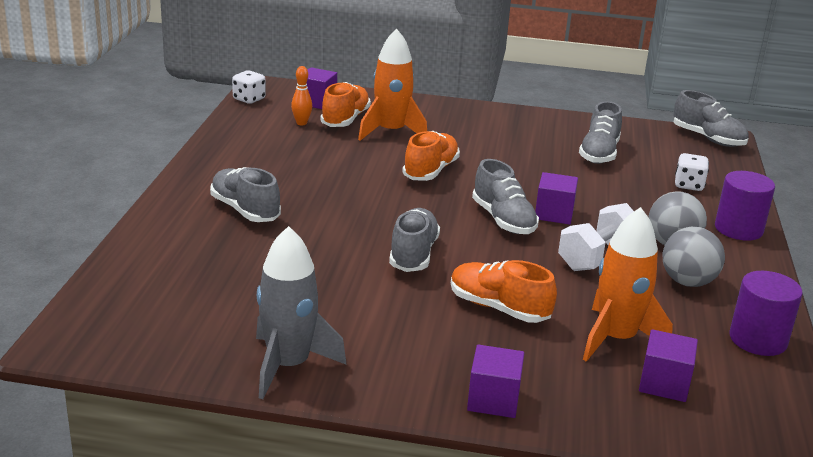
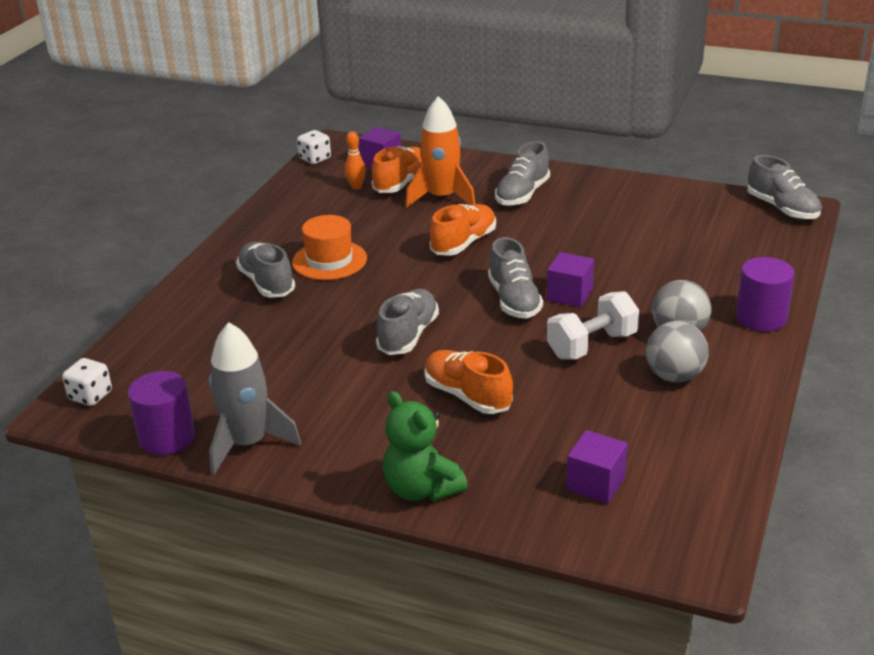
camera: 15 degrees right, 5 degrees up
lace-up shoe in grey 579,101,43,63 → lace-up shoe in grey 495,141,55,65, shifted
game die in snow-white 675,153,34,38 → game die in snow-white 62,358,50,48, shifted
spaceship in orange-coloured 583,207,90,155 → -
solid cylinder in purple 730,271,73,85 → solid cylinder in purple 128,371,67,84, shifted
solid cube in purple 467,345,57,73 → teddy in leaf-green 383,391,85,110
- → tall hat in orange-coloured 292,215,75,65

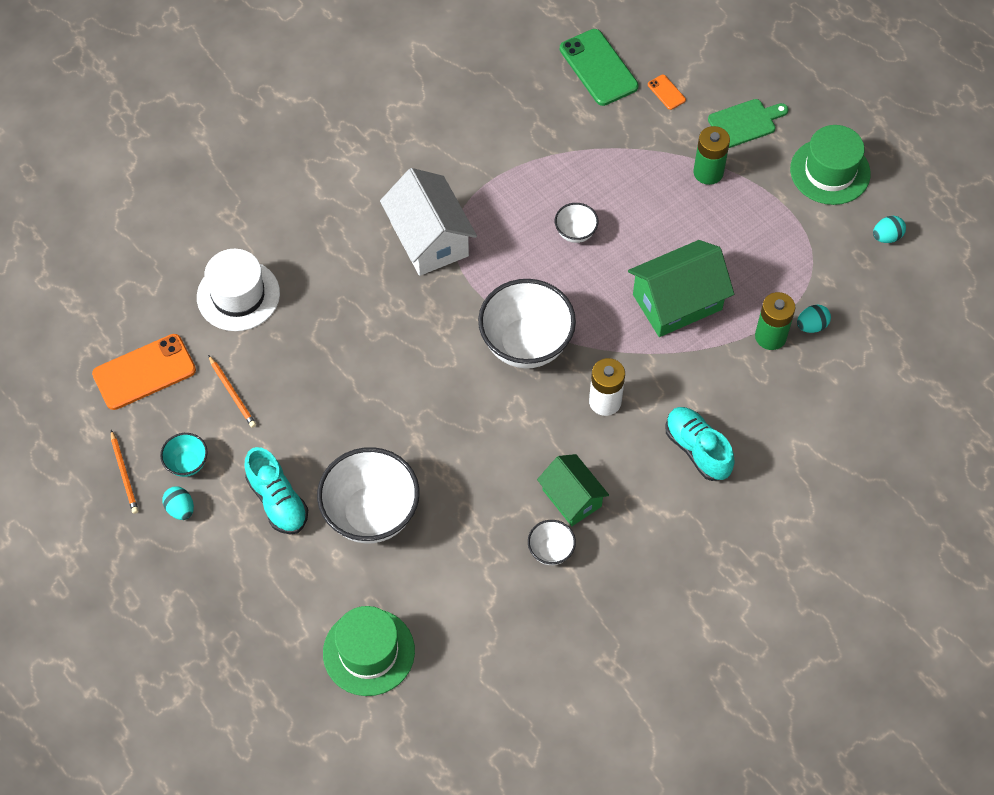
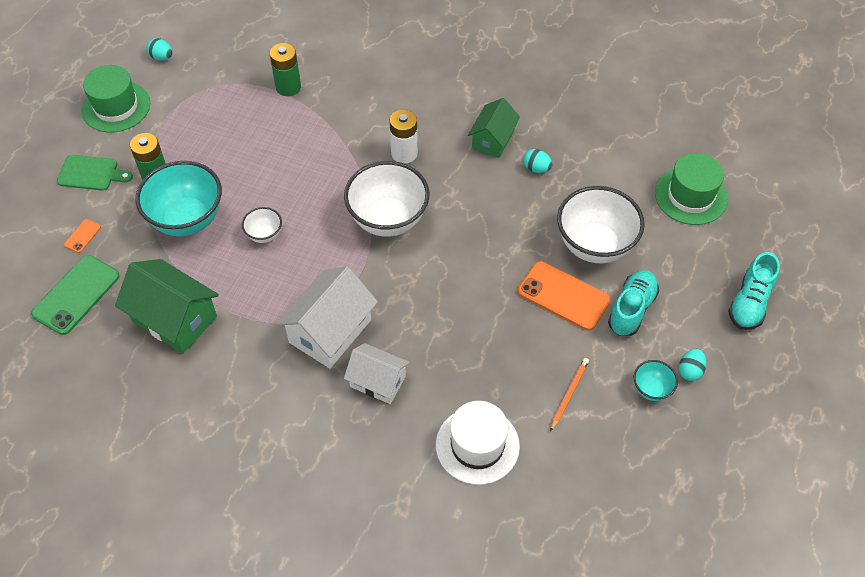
camera: 120 degrees left, 5 degrees down
chopping board in leaf-green 708,99,80,49 → chopping board in leaf-green 57,155,76,36, 150 degrees clockwise
cottage in leaf-green 628,240,106,97 → cottage in leaf-green 115,259,104,95, shifted
egg in turquoise 797,305,34,28 → egg in turquoise 523,149,29,24, shifted
phone in orange-coloured 92,334,104,76 → phone in orange-coloured 518,261,93,70, shifted
lace-up shoe in turquoise 665,407,70,74 → lace-up shoe in turquoise 728,252,52,78, shifted
wooden pencil in orange-coloured 111,430,28,84 → -
serving bowl in snow-white 528,520,48,45 → -
- → serving bowl in turquoise 136,161,86,75
- → cottage in snow-white 344,343,66,61

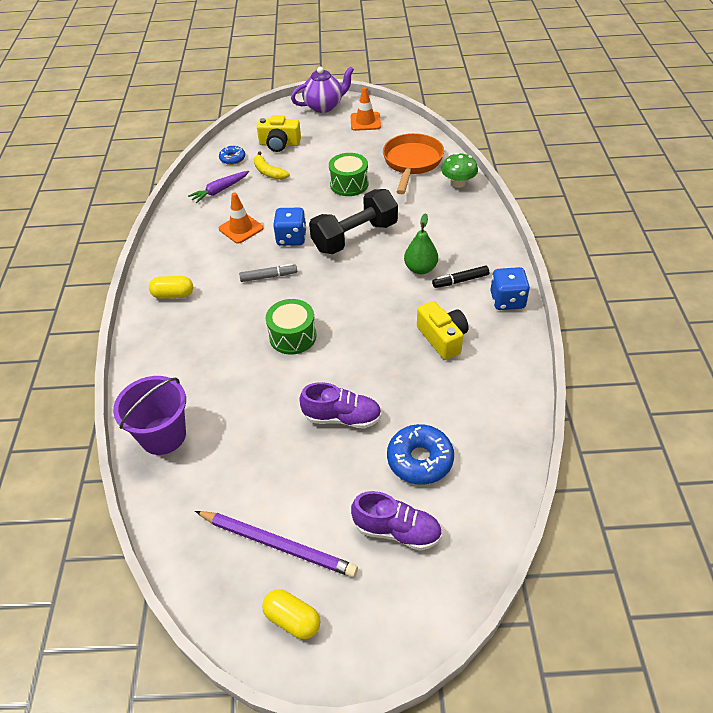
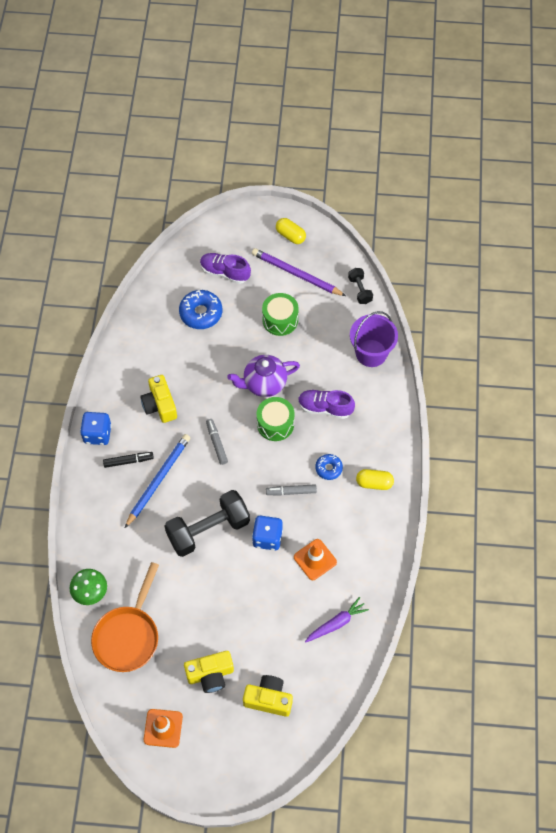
camera: 175 degrees left, 15 degrees up
china teapot in purple 291,66,63,47 → china teapot in purple 227,355,73,42, shifted
donut in royal blue 219,146,26,19 → donut in royal blue 315,454,28,26, shifted
banana fruit in yellow 254,151,35,29 → -
snare drum in leaf-green 329,153,40,43 → snare drum in leaf-green 262,293,37,43, shifted
toy pear in leaf-green 404,213,34,61 → wooden pencil in royal blue 125,434,65,94
lace-up shoe in purple 299,382,83,47 → lace-up shoe in purple 298,390,57,29, shifted
- → hand weight in black 348,268,25,36
- → marker in grey 206,419,22,46
- → photo camera in yellow 184,651,50,42

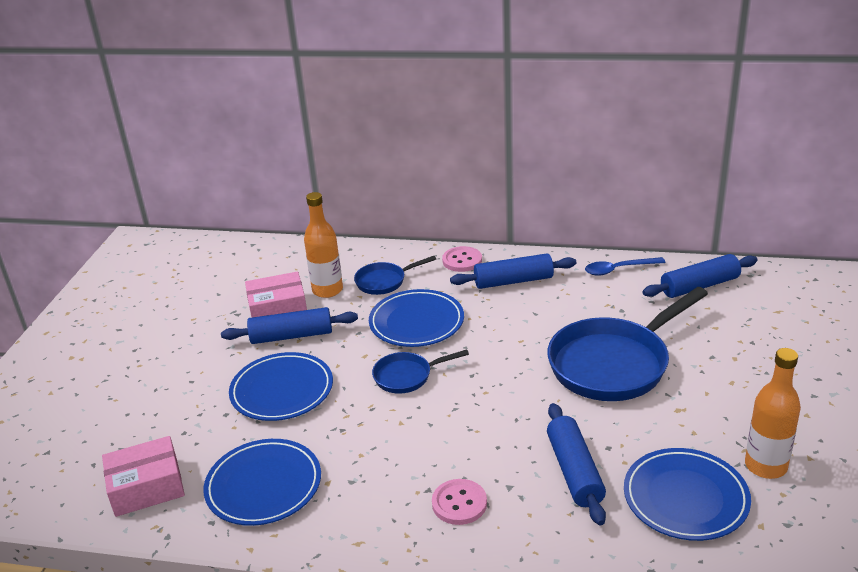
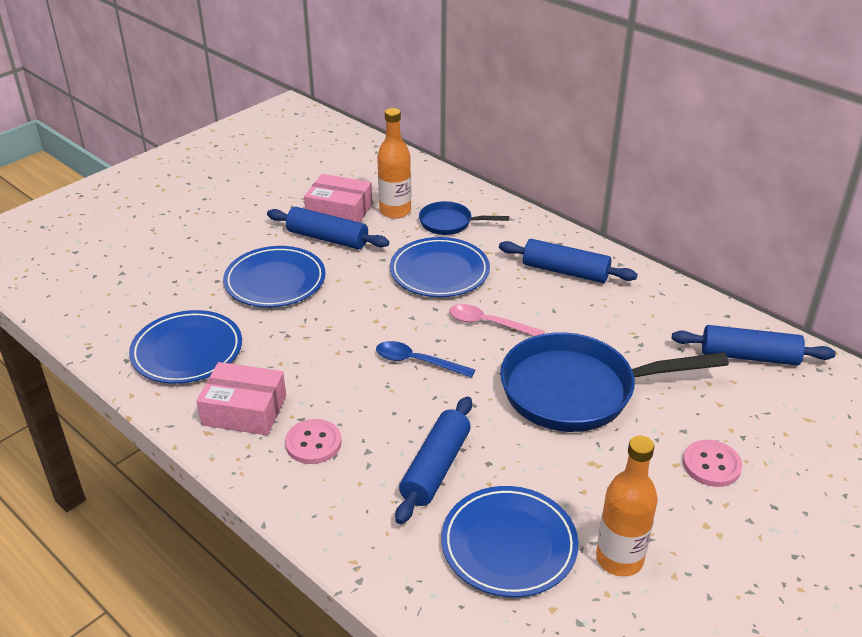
camera: 30 degrees right, 5 degrees up
sewing button in rosy 442,246,40,26 → sewing button in rosy 683,440,59,47, shifted
teaspoon in royal blue 585,257,81,19 → teaspoon in royal blue 376,341,99,37, shifted
frying pan in royal blue 372,349,97,45 → -
package in rosy 102,436,83,81 → package in rosy 197,362,89,73, shifted
- → teaspoon in rosy 449,304,96,32

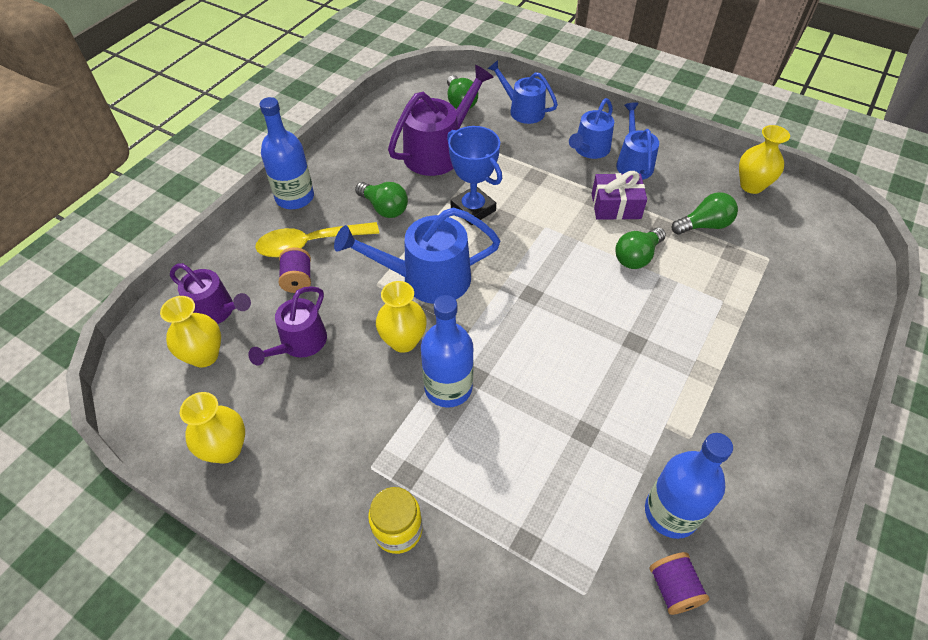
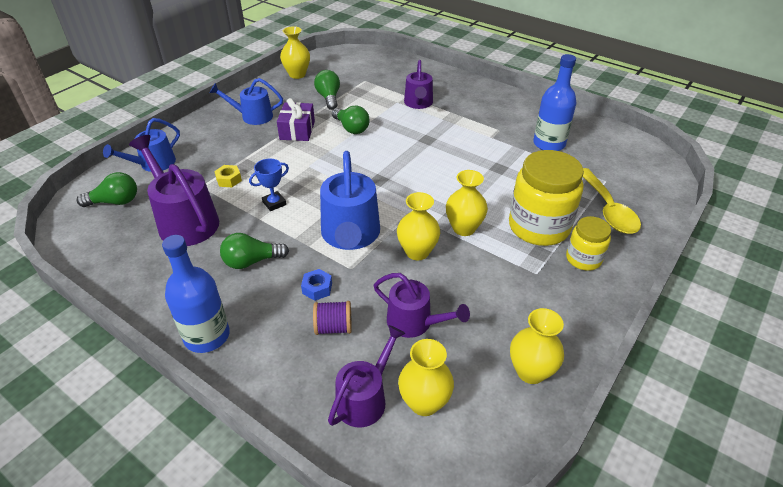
camera: 85 degrees left, 10 degrees down
watering can in royal blue 569,98,45,61 → -
trophy in royal blue 447,126,55,99 → trophy in royal blue 249,159,40,52, x0.60
lightbulb in leaf-green 355,182,53,36 → lightbulb in leaf-green 220,233,69,36, 150 degrees counterclockwise
teaspoon in yellow 255,222,124,35 → teaspoon in yellow 583,168,58,66, shifted
flask in royal blue 421,295,53,113 → flower vase in yellow 446,170,42,66
reel of thread in purple 650,552,59,63 → -
- → watering can in purple 404,60,29,49
- → jar in yellow 509,150,75,96
- → hexagon nut in yellow 214,165,28,22
- → hexagon nut in royal blue 301,269,31,32

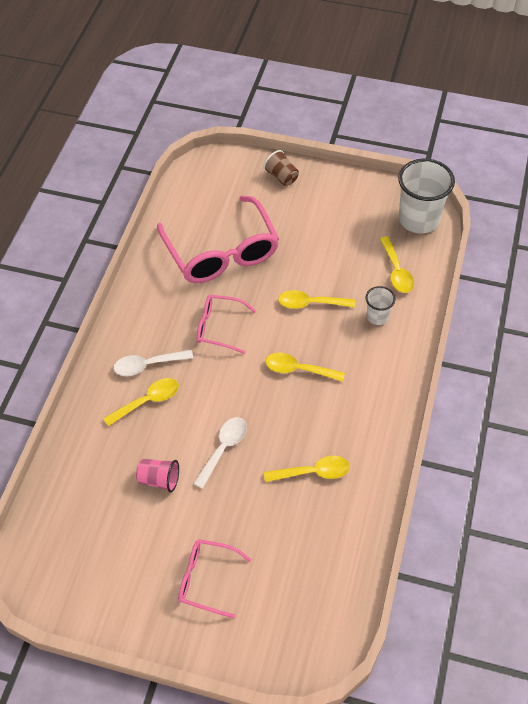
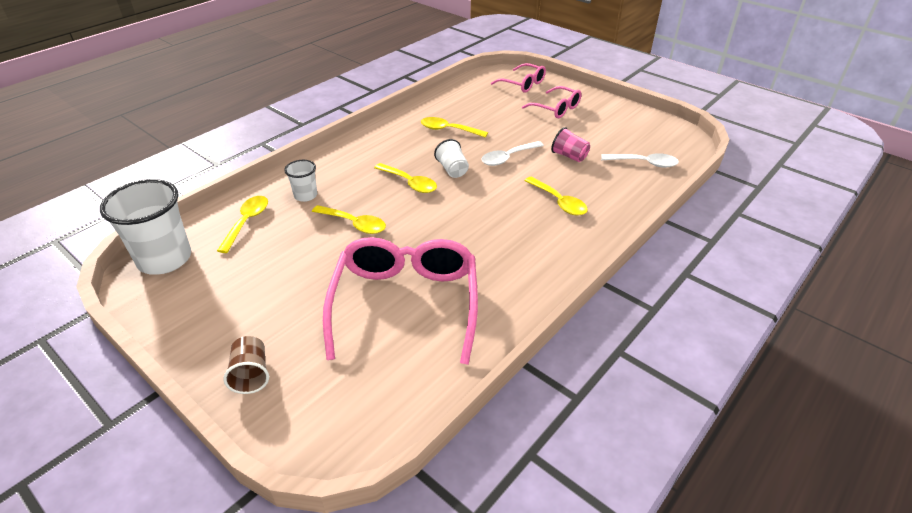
camera: 155 degrees left, 15 degrees down
glasses in rosy 197,295,59,59 → glasses in rosy 491,63,55,30, shifted
teaspoon in snow-white 114,350,79,26 → teaspoon in snow-white 601,153,78,15, shifted
teaspoon in yellow 103,378,76,48 → teaspoon in yellow 524,177,64,39, 120 degrees counterclockwise
- → tumbler in snow-white 434,139,35,39

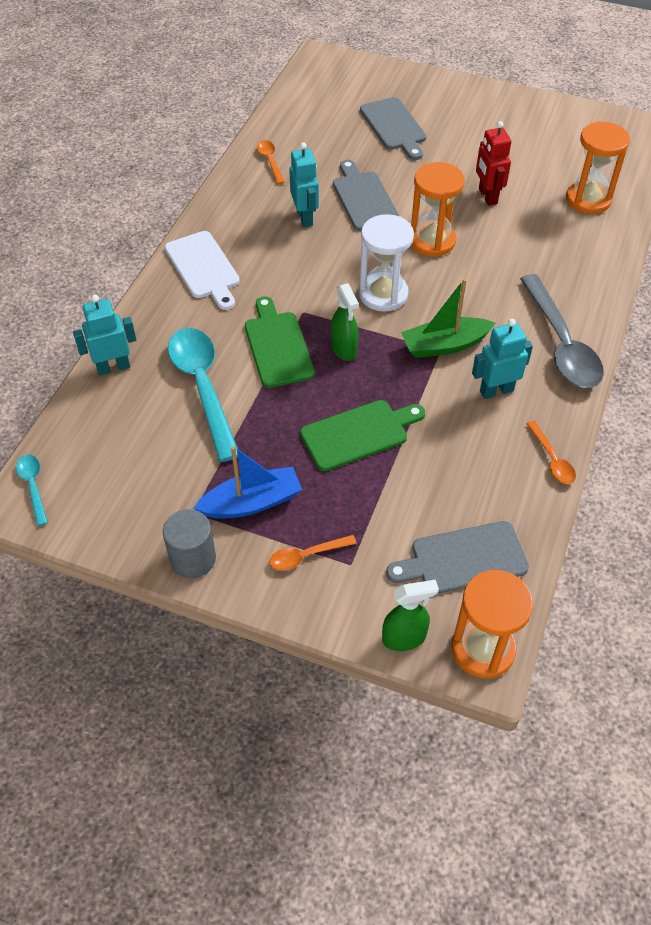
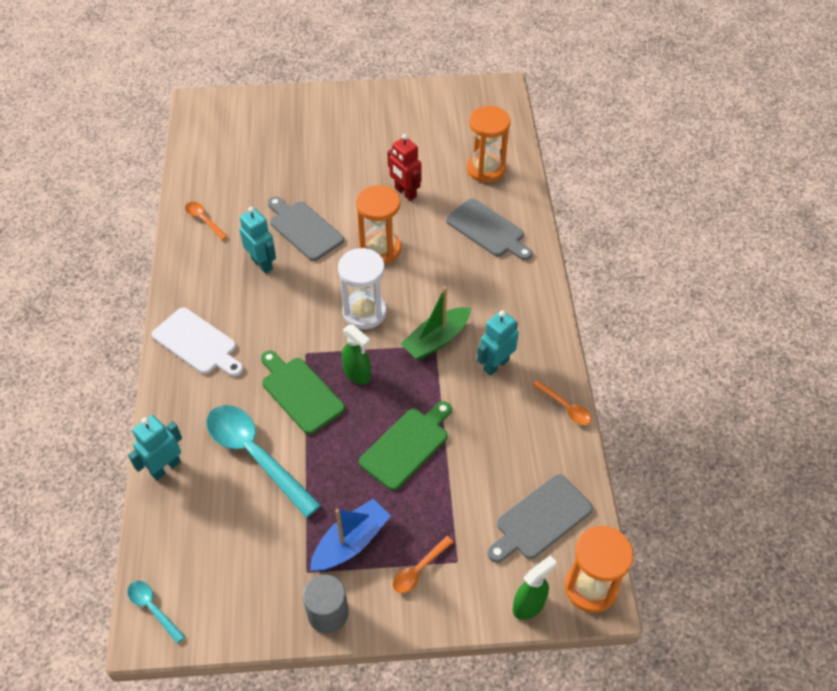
camera: 25 degrees left, 0 degrees up
chopping board in grey 360,97,66,63 → chopping board in grey 446,199,87,61, shifted
teaspoon in grey 520,274,84,114 → -

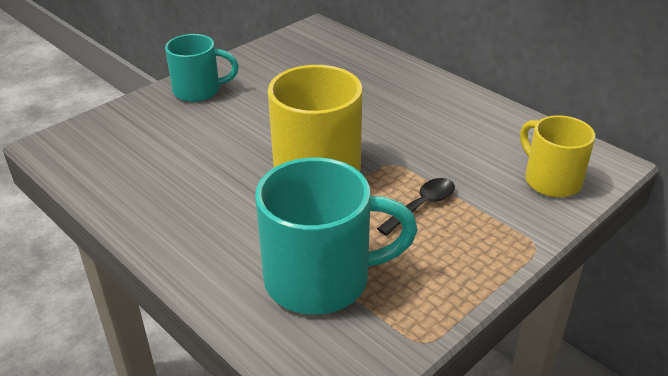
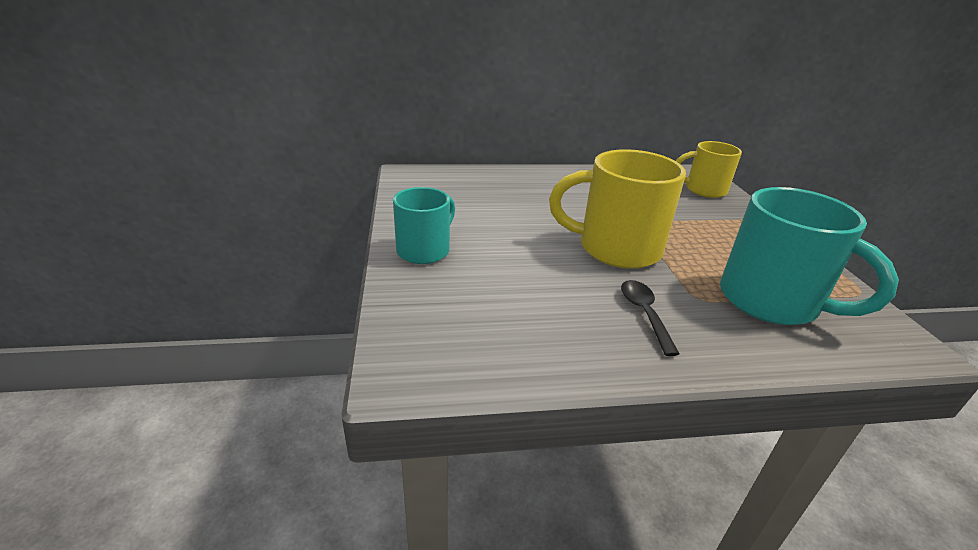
camera: 55 degrees left, 5 degrees down
tea mug in turquoise 255,157,163,158 → tea mug in turquoise 720,187,179,138, 105 degrees clockwise
teaspoon in black 377,178,78,58 → teaspoon in black 621,280,59,76, shifted

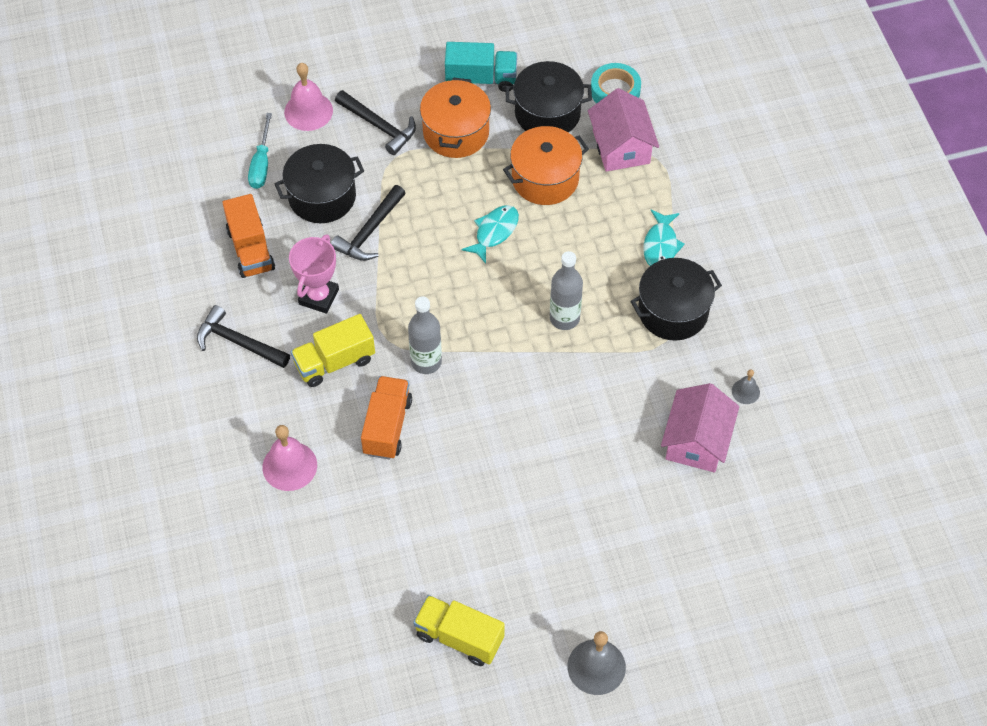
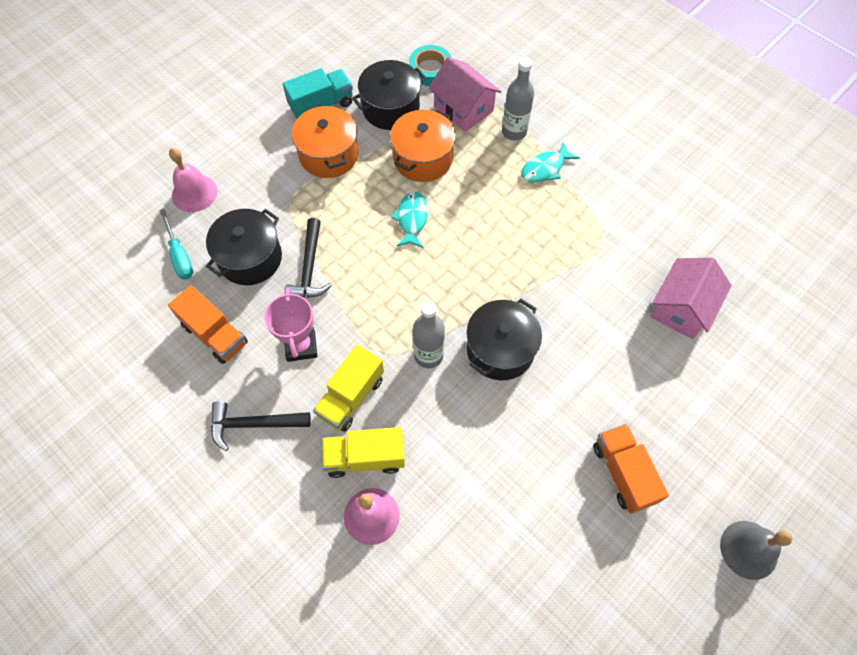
camera: 30 degrees left, 5 degrees up
claw hammer in black 335,90,81,65 → -
fish in turquoise 643,209,42,57 → fish in turquoise 521,142,59,41, 75 degrees clockwise
flask in grey 550,251,33,79 → flask in grey 502,58,32,83, shifted
cooking pot in black 630,258,92,83 → cooking pot in black 466,299,76,81, shifted
hand bell in grey 732,369,28,35 → -
lorry in orange-coloured 361,376,51,83 → lorry in orange-coloured 593,424,76,90, shifted
cottage in rosy 661,383,78,89 → cottage in rosy 651,257,81,82, 45 degrees clockwise
lorry in yellow 413,595,92,71 → lorry in yellow 321,427,84,51, shifted

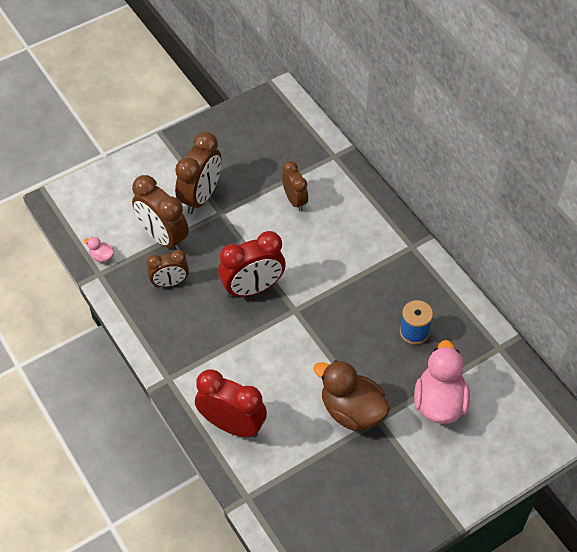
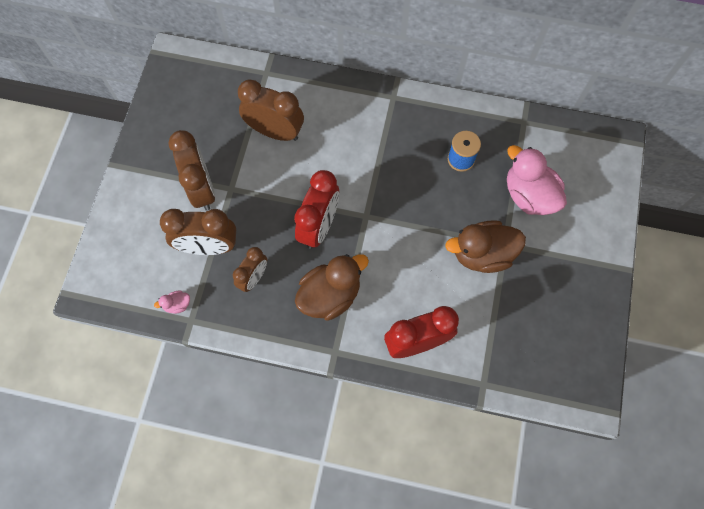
camera: 45 degrees left, 15 degrees up
bedside clock in brown 282,161,26,50 → bedside clock in brown 238,79,66,62, x1.62
- → duck in brown 295,254,74,67

